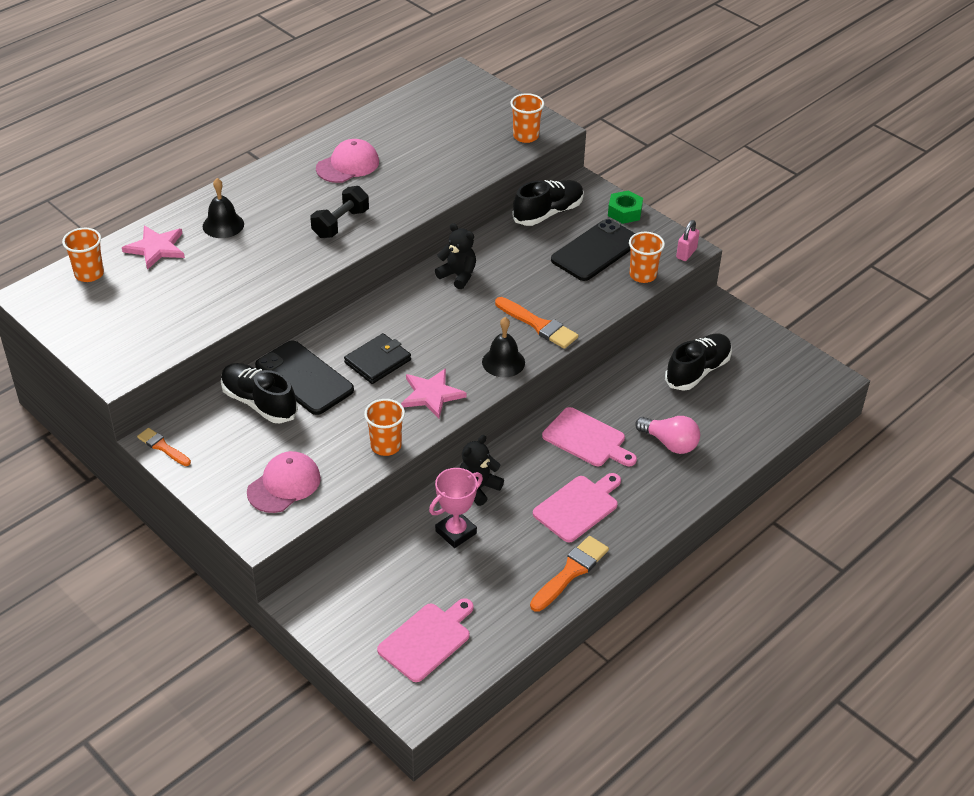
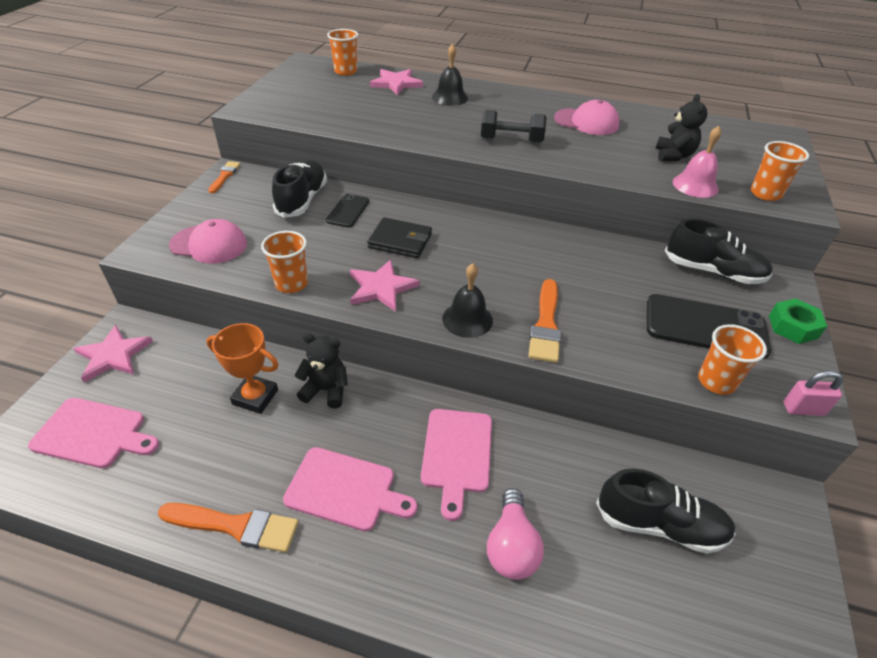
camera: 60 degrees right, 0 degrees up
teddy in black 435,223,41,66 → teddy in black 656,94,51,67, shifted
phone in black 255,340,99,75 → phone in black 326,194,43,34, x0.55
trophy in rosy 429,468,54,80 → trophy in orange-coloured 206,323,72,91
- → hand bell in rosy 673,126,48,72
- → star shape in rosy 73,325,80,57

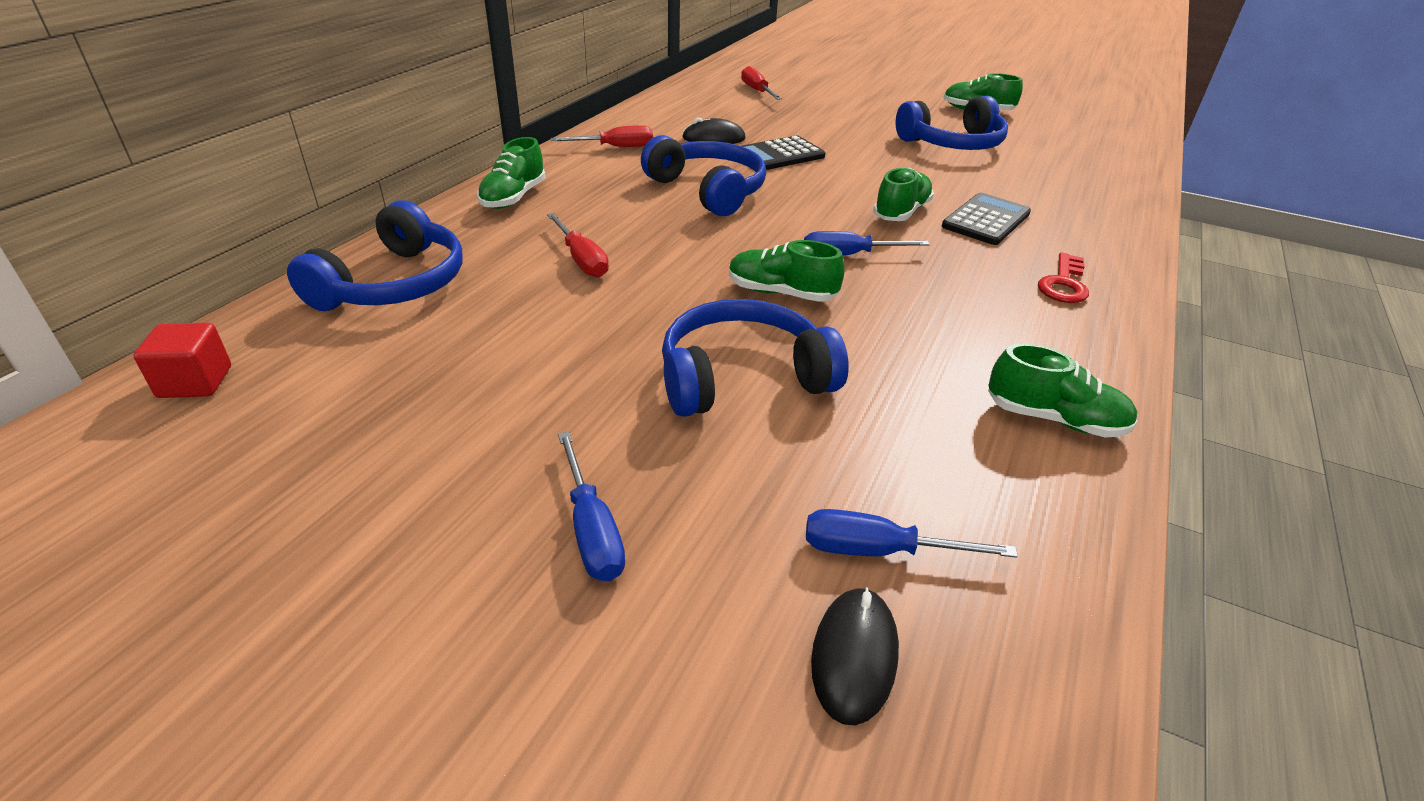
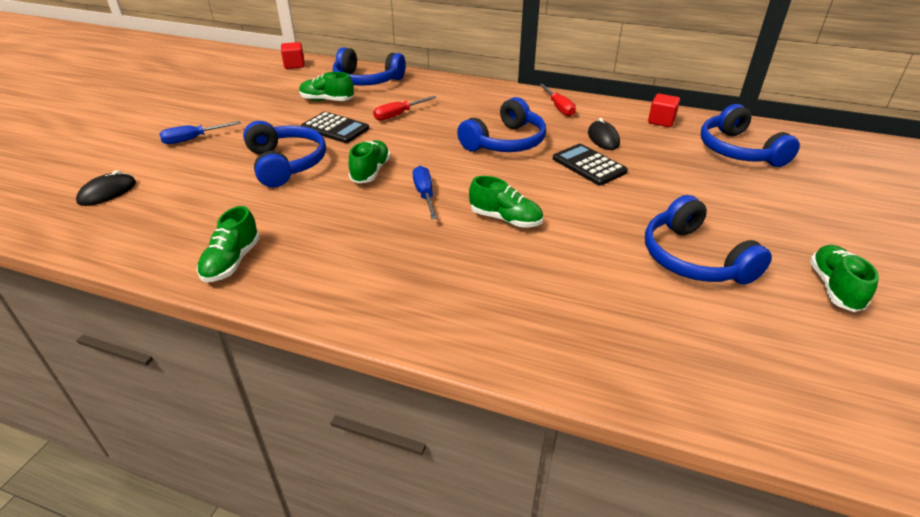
camera: 85 degrees right, 0 degrees up
screwdriver in crimson 741,66,41,34 → headset in royal blue 701,104,99,63
lace-up shoe in leaf-green 477,137,69,72 → lace-up shoe in leaf-green 299,72,55,29, shifted
calculator in black 942,192,89,53 → calculator in black 301,112,68,31, shifted
latchkey in crimson 1038,252,51,51 → -
screwdriver in royal blue 806,509,212,49 → -
mouse in black 811,587,88,138 → mouse in black 76,170,60,36, 60 degrees counterclockwise
- → solid cube in crimson 648,94,32,33

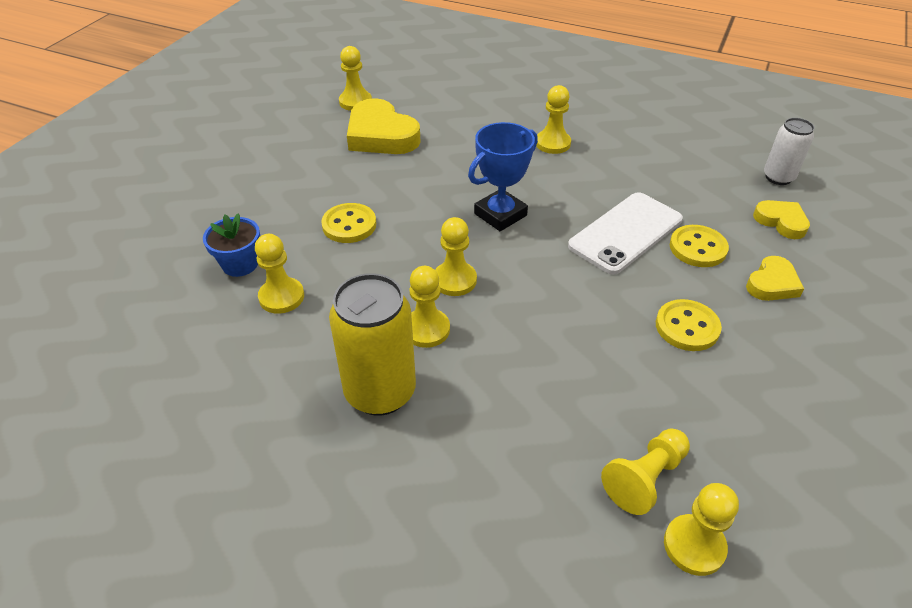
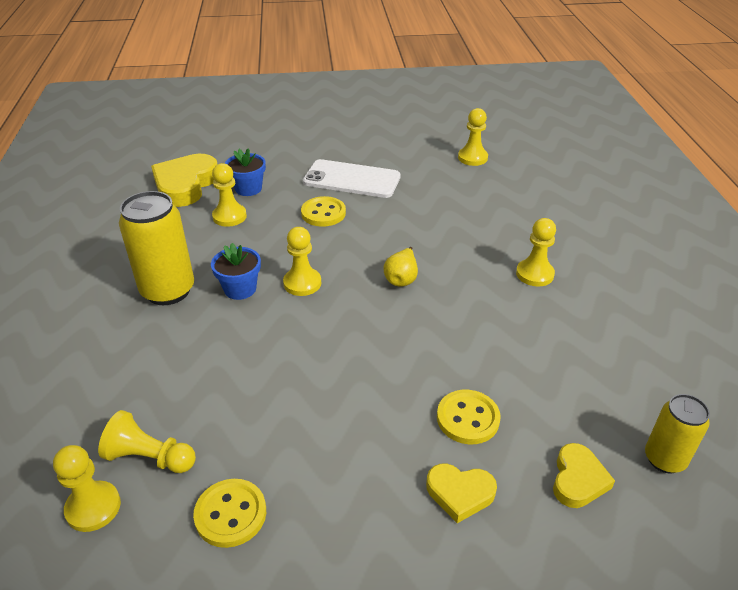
camera: 60 degrees right, 5 degrees down
heart in yellow 347,98,74,56 → heart in yellow 151,154,67,53, shifted
can in snow-white 764,118,51,67 → can in yellow 645,394,65,79
trophy in royal blue 468,122,70,109 → toy pear in yellow 384,247,34,40
phone in snow-white 568,192,115,83 → phone in snow-white 303,159,98,39, shifted
game pawn in yellow 409,266,41,82 → flower pot in royal blue 211,243,50,57
sewing button in yellow 656,299,66,52 → sewing button in yellow 193,479,73,69, shifted

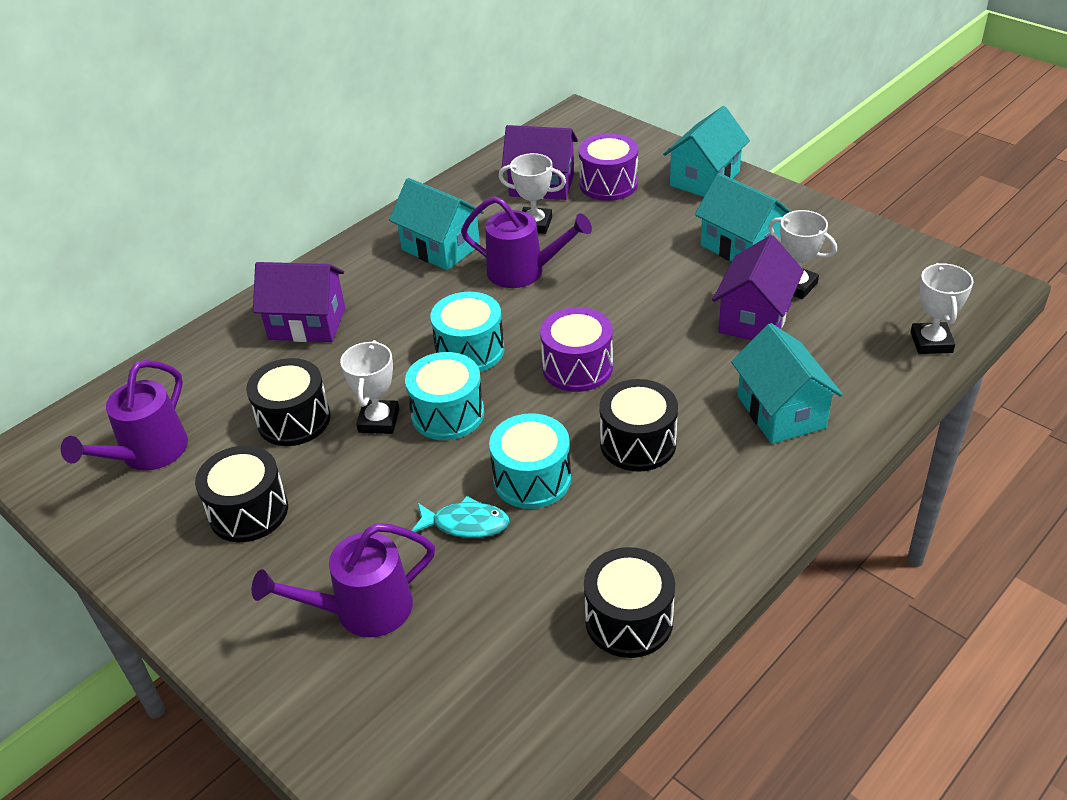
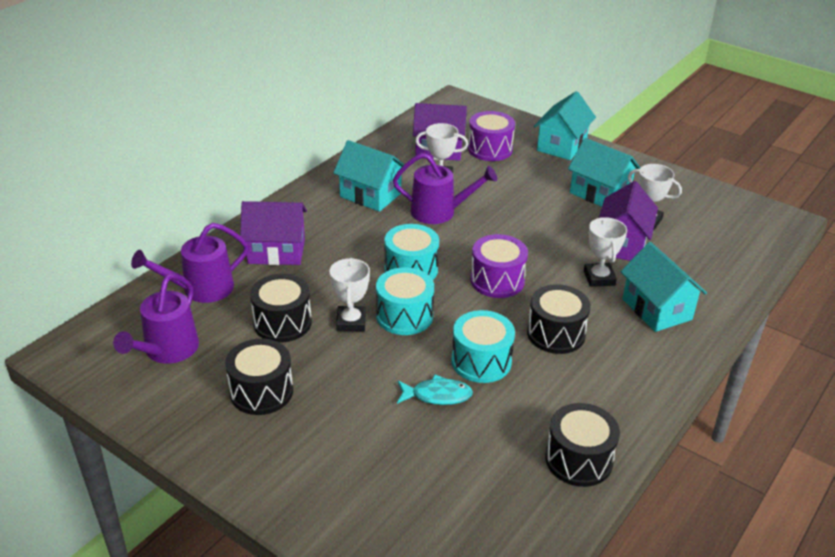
camera: 10 degrees left, 5 degrees down
trophy in snow-white 910,263,63,91 → trophy in snow-white 584,217,43,70, shifted
watering can in purple 252,523,183,114 → watering can in purple 131,223,118,80, shifted

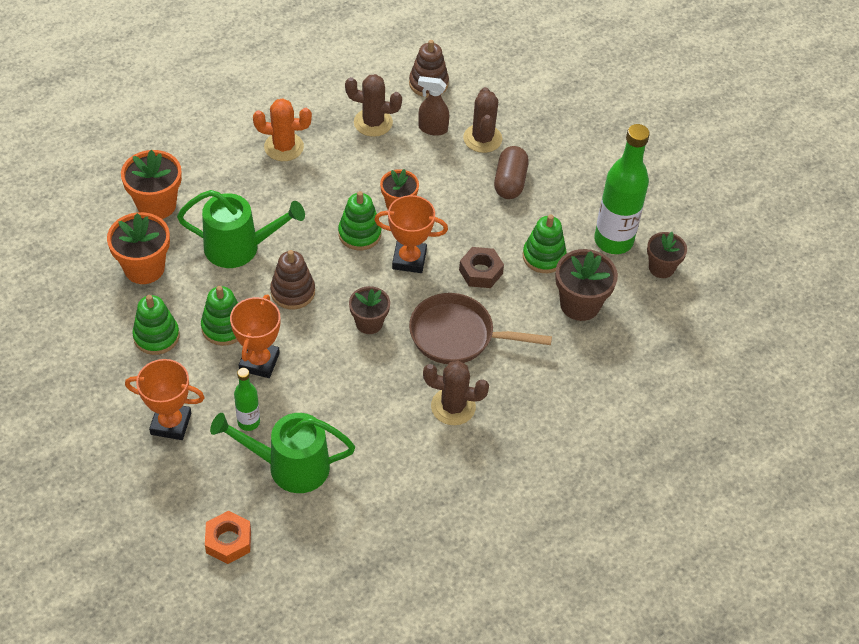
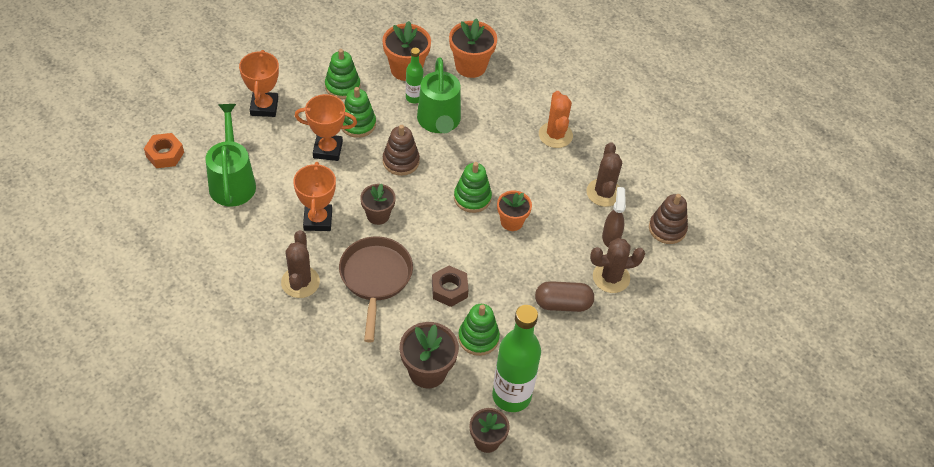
camera: 80 degrees right, 0 degrees up
trophy in orange-coloured 374,195,74,78 → trophy in orange-coloured 293,162,43,69, shifted
flask in leaf-green 234,368,26,63 → flask in leaf-green 406,48,17,55, shifted

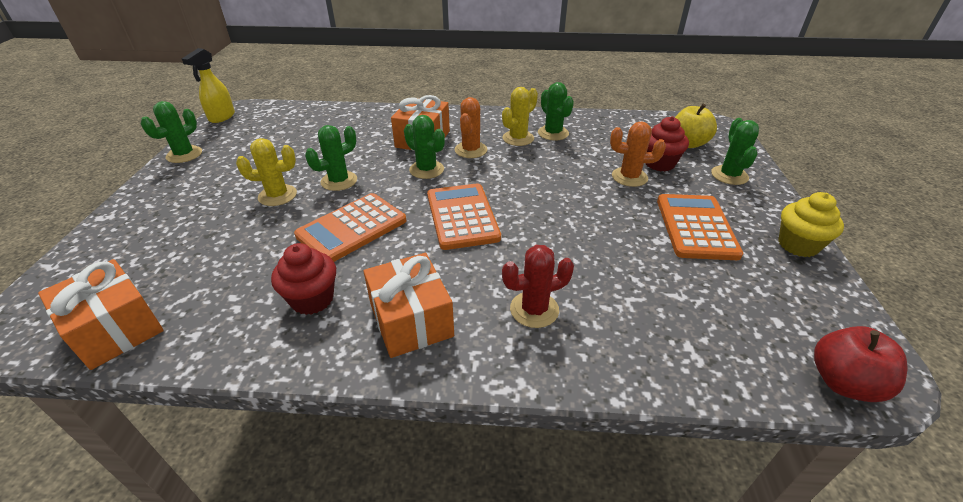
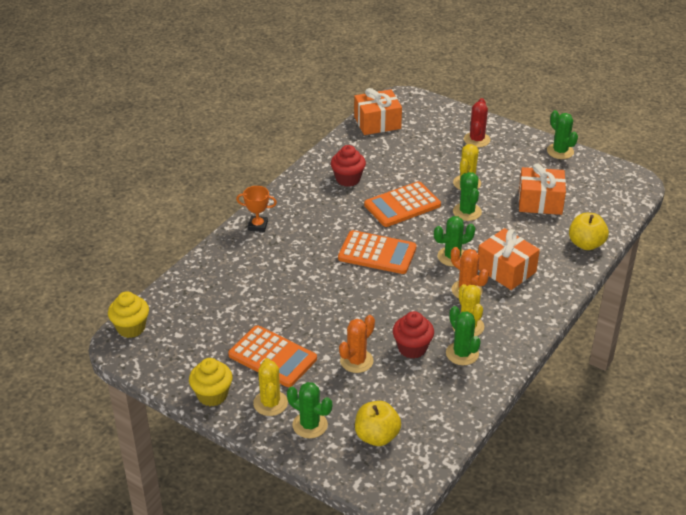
camera: 120 degrees right, 0 degrees up
spray cleaner in yellow 182,48,53,75 → -
saguaro cactus in leaf-green 538,82,36,59 → saguaro cactus in leaf-green 446,306,35,59, 60 degrees clockwise
muffin in crimson 645,116,44,55 → muffin in crimson 393,311,41,47, shifted
calculator in orange-coloured 294,193,112,69 → calculator in orange-coloured 364,181,77,46, 105 degrees counterclockwise
saguaro cactus in crimson 502,245,72,83 → saguaro cactus in crimson 464,98,26,49, shifted
gift in orange-coloured 363,253,91,105 → gift in orange-coloured 518,163,48,52, shifted
apple in crimson 814,326,94,76 → muffin in yellow 108,291,41,47
- → trophy in orange-coloured 236,186,41,46
- → apple in yellow 569,213,40,37
- → saguaro cactus in yellow 253,358,35,58

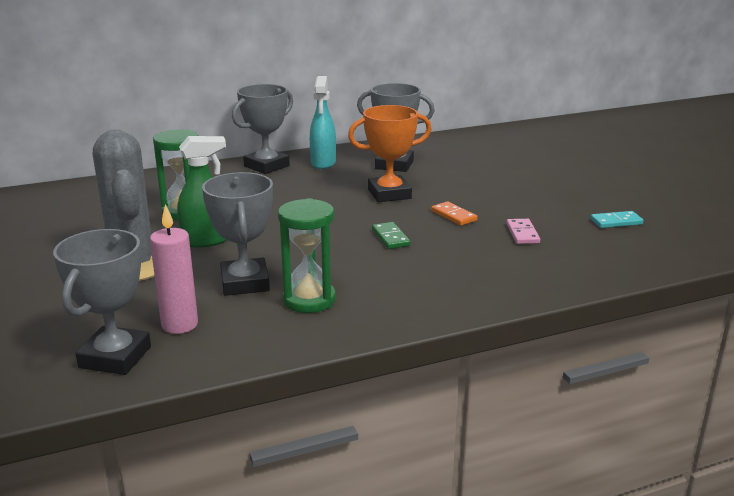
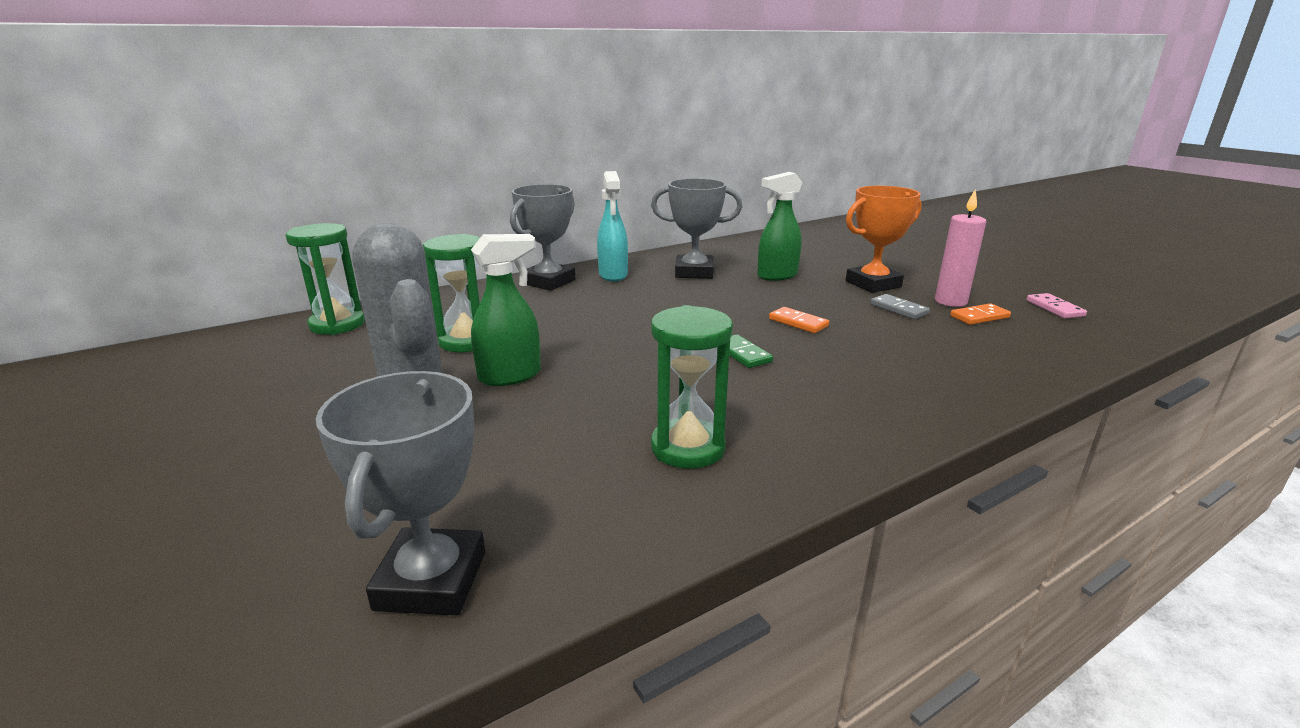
camera: 10 degrees left, 0 degrees up
trophy in orange-coloured 348,105,84,97 → trophy in orange-coloured 846,186,75,107, shifted
trophy in grey 202,172,71,124 → -
wax candle in rosy 150,204,48,130 → wax candle in rosy 935,189,51,118, shifted
domino piece in turquoise 591,211,53,17 → domino piece in orange-coloured 950,303,61,22
domino piece in rosy 506,219,34,25 → domino piece in rosy 1027,293,60,26, shifted
- → spray cleaner in leaf-green 757,172,46,109
- → sand timer in leaf-green 285,223,80,112
- → domino piece in grey 870,294,60,25

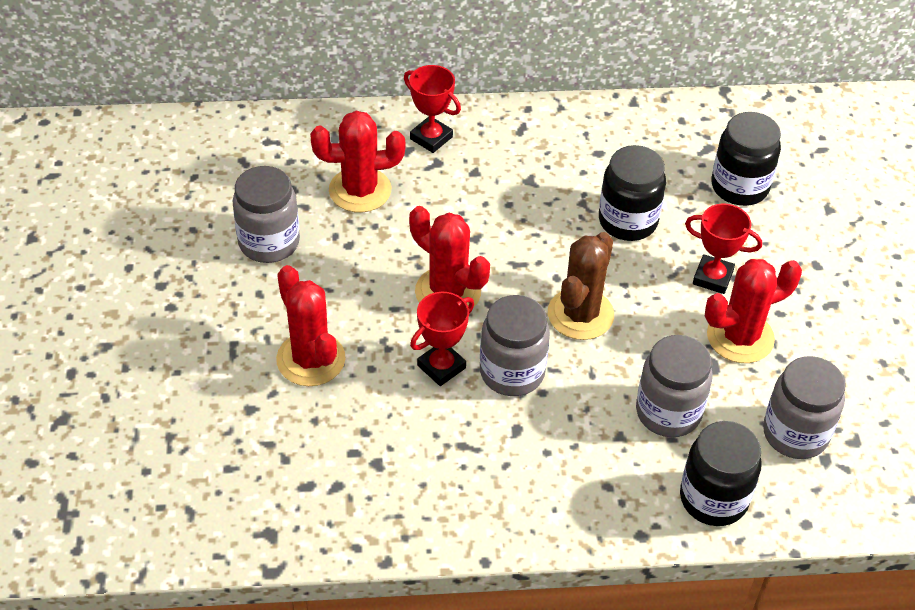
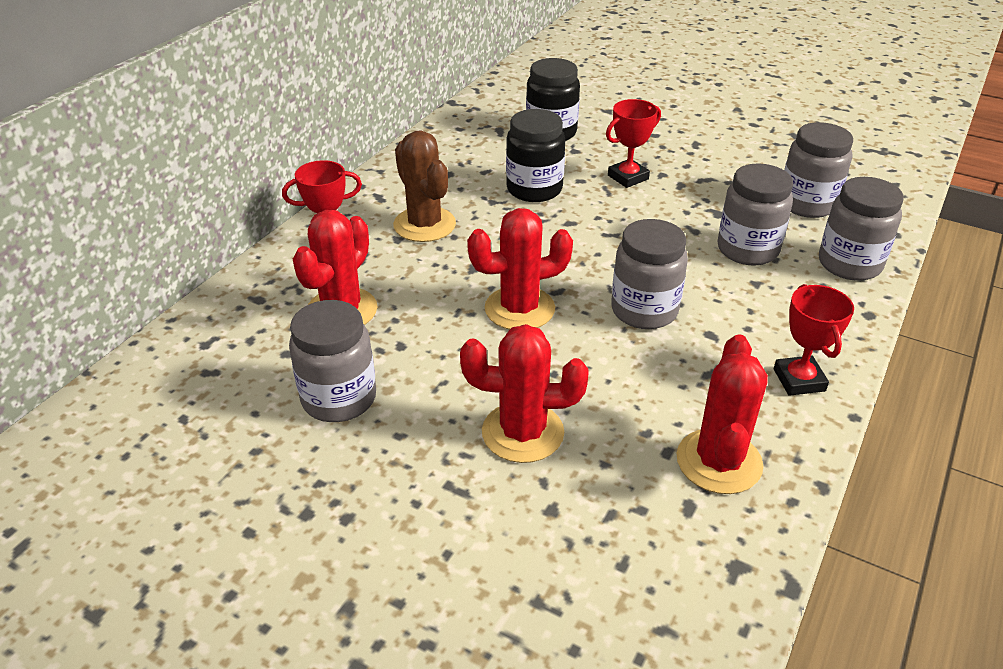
camera: 55 degrees left, 10 degrees down
saguaro cactus in brown 548,232,66,108 → saguaro cactus in brown 393,130,63,112, shifted
saguaro cactus in crimson 705,259,97,104 → saguaro cactus in crimson 676,334,92,160, shifted
trophy in crimson 410,292,64,94 → trophy in crimson 774,284,80,112, shifted
jar in black 680,421,82,105 → jar in grey 819,177,85,104

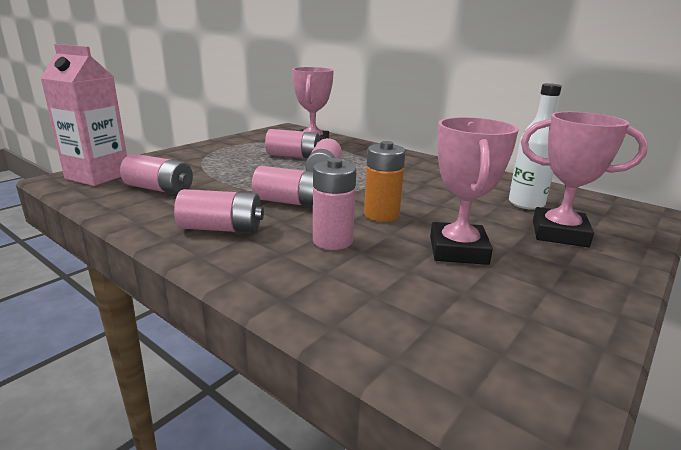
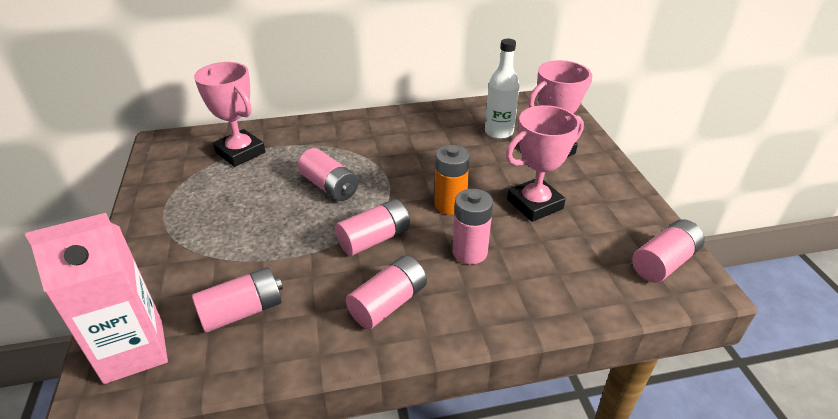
camera: 50 degrees left, 15 degrees up
trophy in rosy 430,117,89,148 → trophy in rosy 506,105,78,117, 75 degrees counterclockwise
power cell in rosy 265,129,55,29 → power cell in rosy 632,219,73,64, shifted

